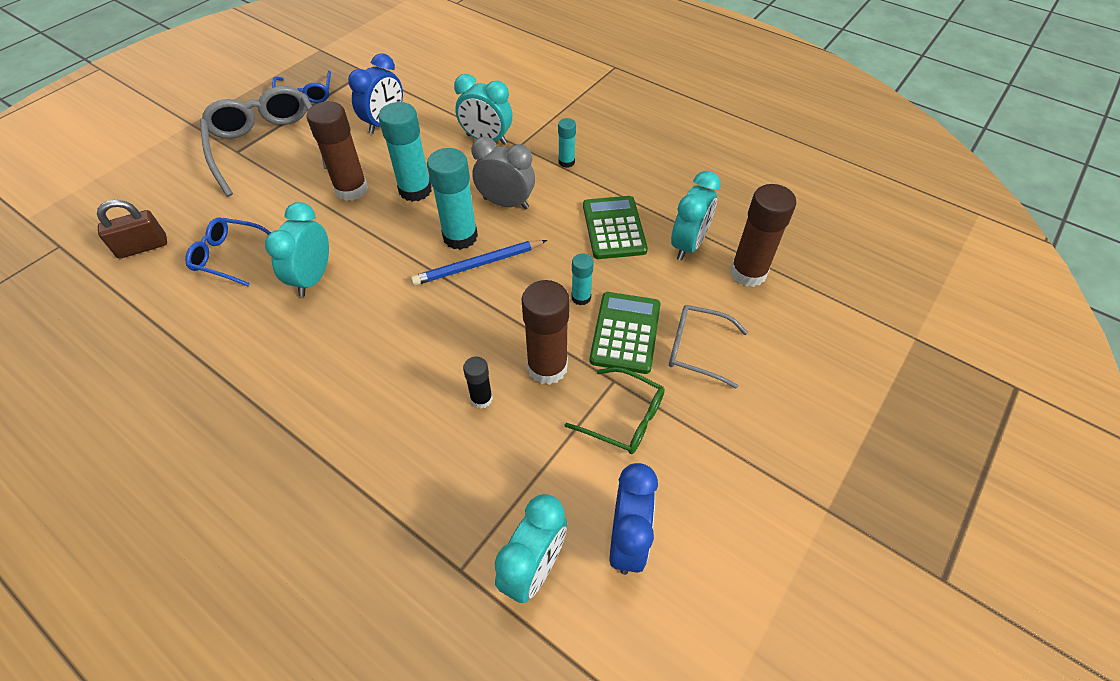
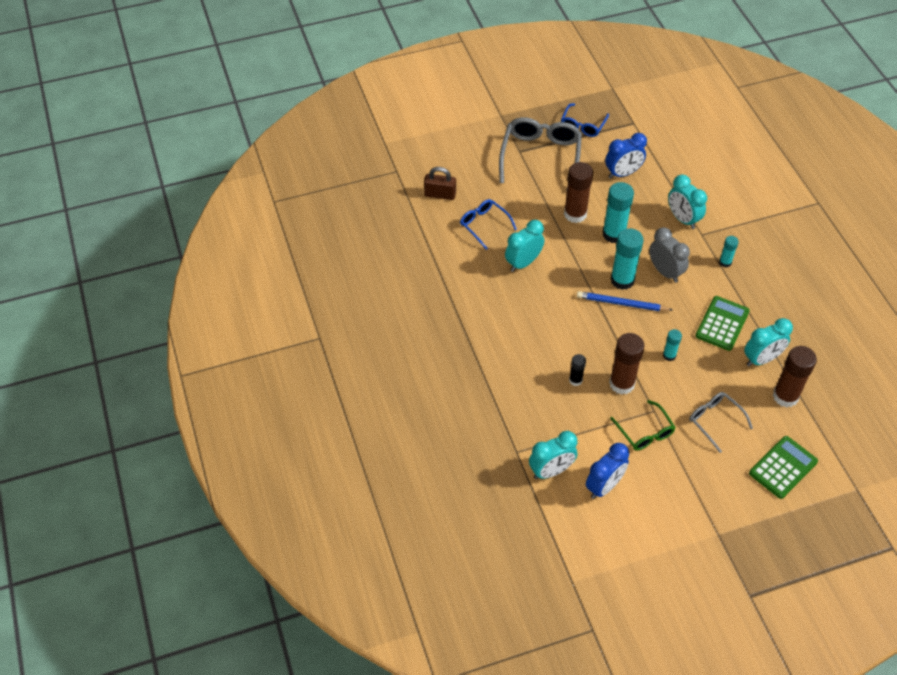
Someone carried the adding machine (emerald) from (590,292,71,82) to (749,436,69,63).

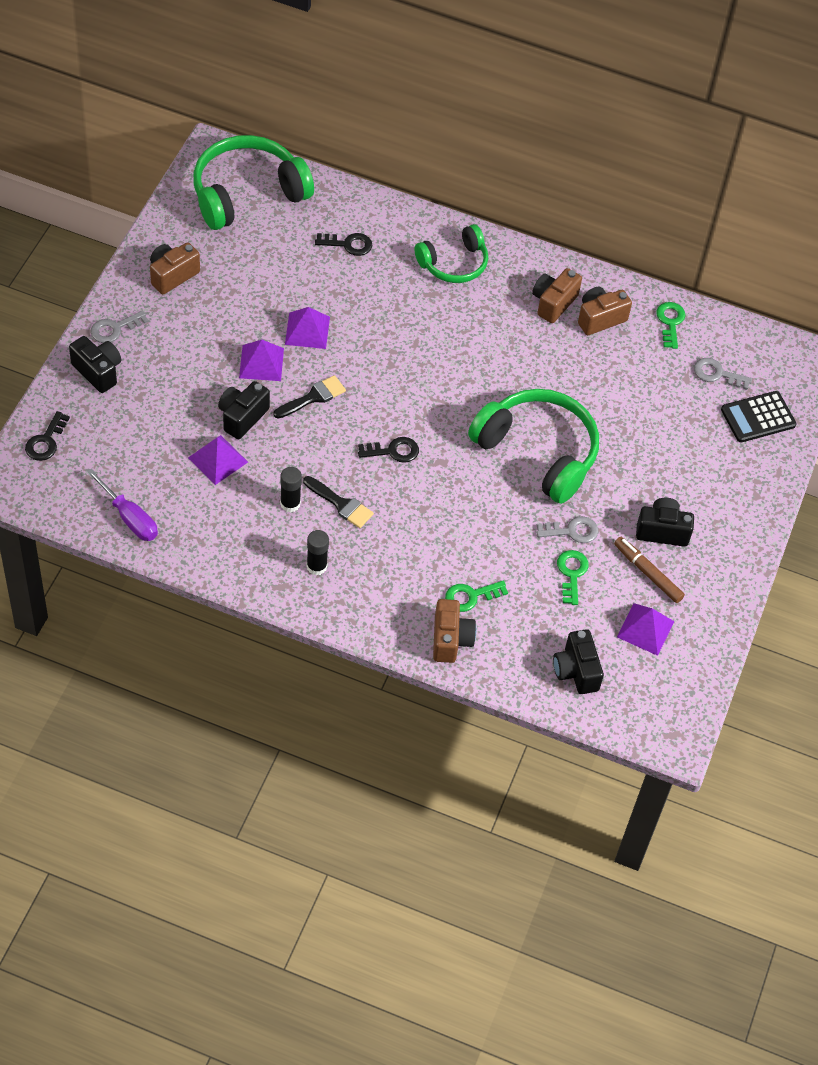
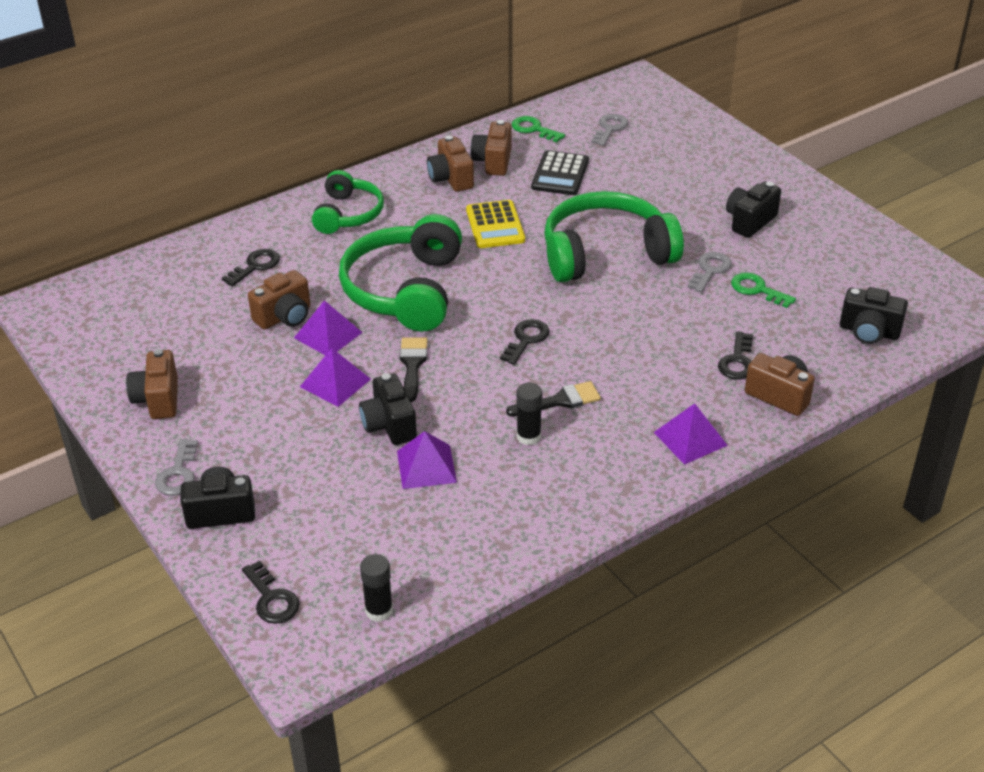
Someone carried the headphones (emerald) from (193,135,121,95) to (339,214,123,117). Someone rotated the door key (grey) at (694,358,58,32) by 150 degrees clockwise. Someone carried the adding machine (jet-black) from (721,391,75,51) to (531,150,58,45). Someone took away the flat screwdriver (royal purple) at (86,469,72,72). Someone carried the stick of glue (jet-black) from (307,530,22,46) to (360,554,33,68). Someone took away the marker (russet) at (614,537,71,66). Someone repainted the door key (emerald) at (445,580,63,32), which became the door key (jet-black) at (718,331,35,48). Someone carried the pyramid shape (royal purple) from (617,603,58,53) to (654,403,74,62). Someone put down the adding machine (golden) at (466,200,59,48). Someone put down the compact camera (russet) at (248,270,62,60).

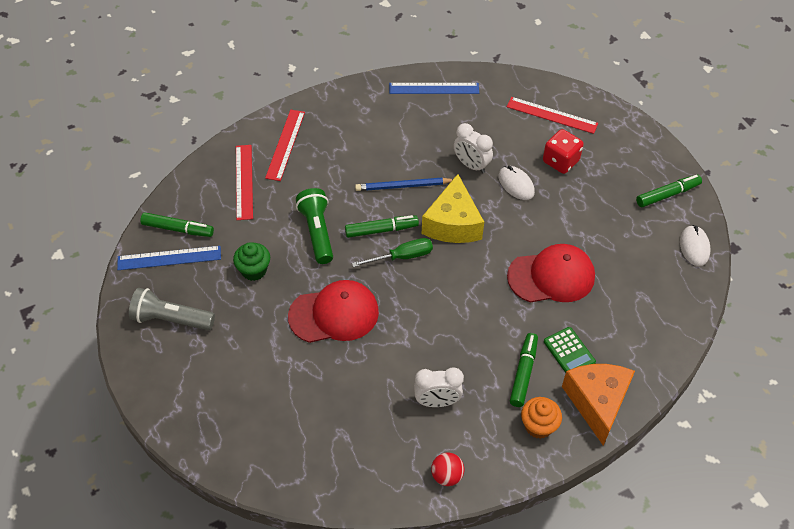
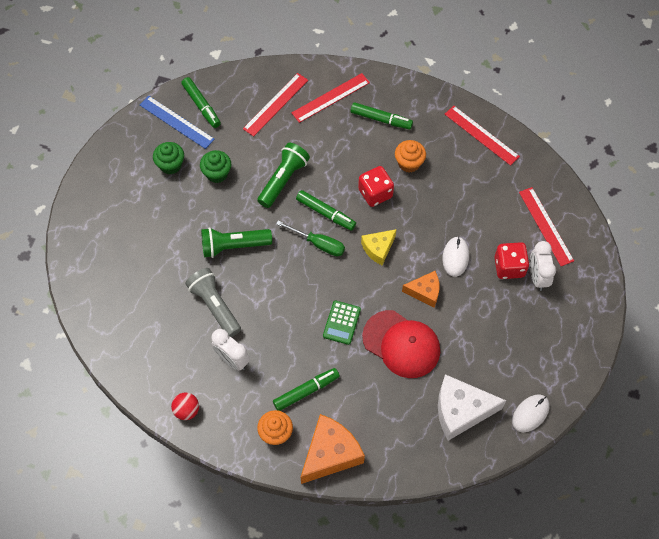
Someone repainted the ruler (cobalt) at (389,83,90,11), which became the ruler (crimson) at (445,106,75,60). Someone carried the bedside clock (snow-white) from (454,123,39,50) to (530,241,26,50). Someone scaled the piece of cheese (golden) at (422,174,62,69) by 0.59. Someone carried the marker (emerald) from (636,175,66,32) to (351,102,62,28). Someone swapped the pencil (cobalt) at (355,178,98,13) for the die (crimson) at (358,166,36,41). Someone swapped the baseball cap (crimson) at (288,280,91,63) for the torch (emerald) at (201,227,71,31). Someone carried the torch (grey) from (129,288,86,42) to (185,268,56,69). Someone carried the adding machine (emerald) from (544,327,52,46) to (323,301,38,44). Someone put down the muffin (orange) at (395,140,31,33). Someone put down the muffin (emerald) at (153,142,31,32). Someone put down the piece of cheese (orange) at (402,271,37,36). Someone put down the piece of cheese (snow-white) at (438,374,68,67).

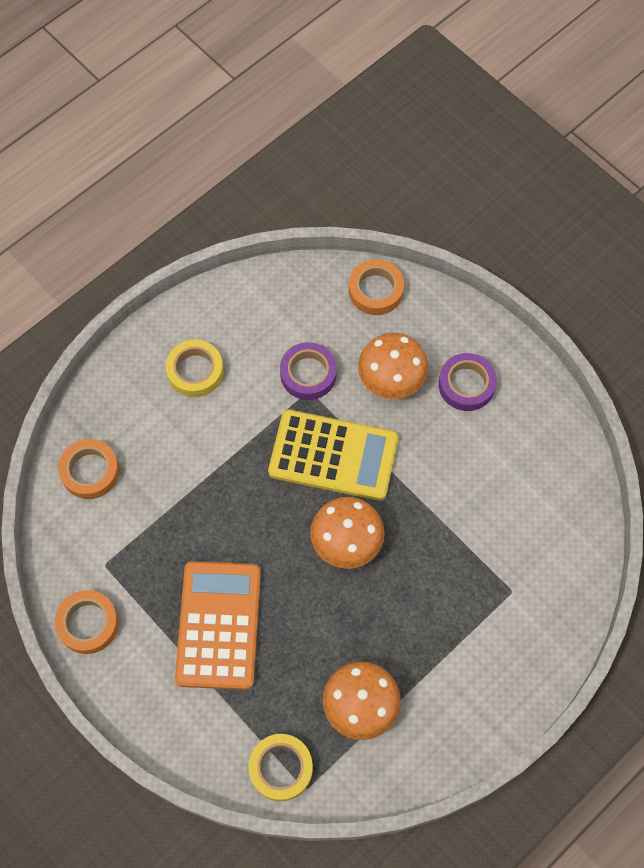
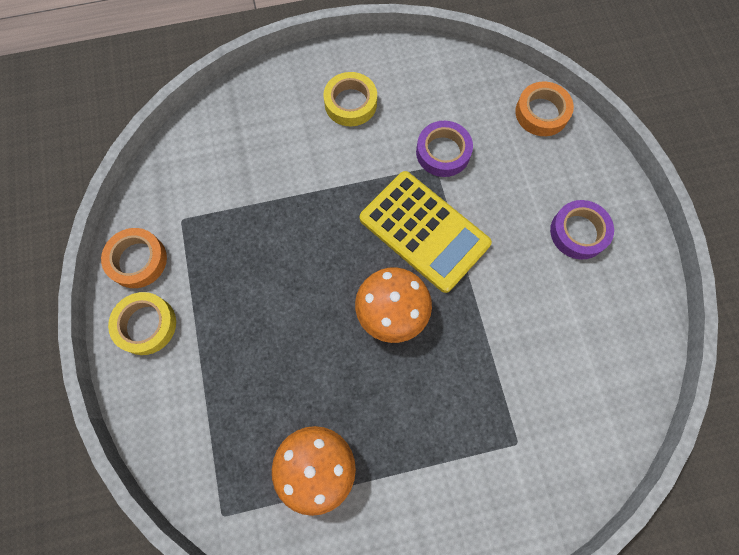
Someone took away the toadstool (orange) at (358,333,70,66). Someone took away the tape (orange) at (58,439,61,60). Someone took away the adding machine (orange) at (175,561,86,129). Someone carried the tape (golden) from (248,734,65,67) to (108,292,68,63).

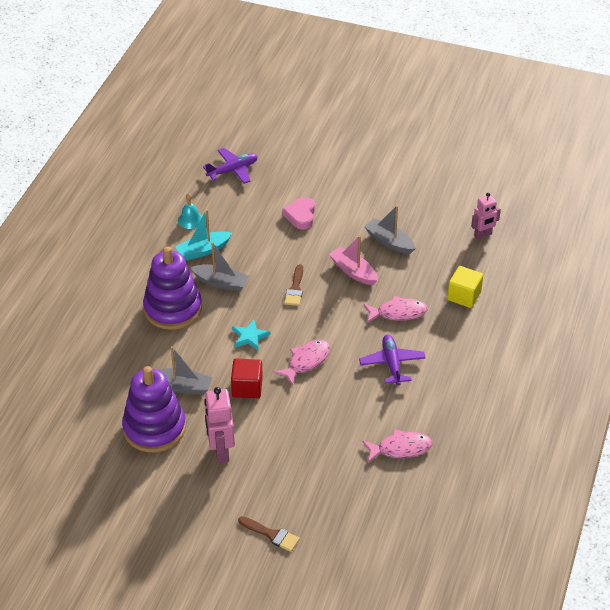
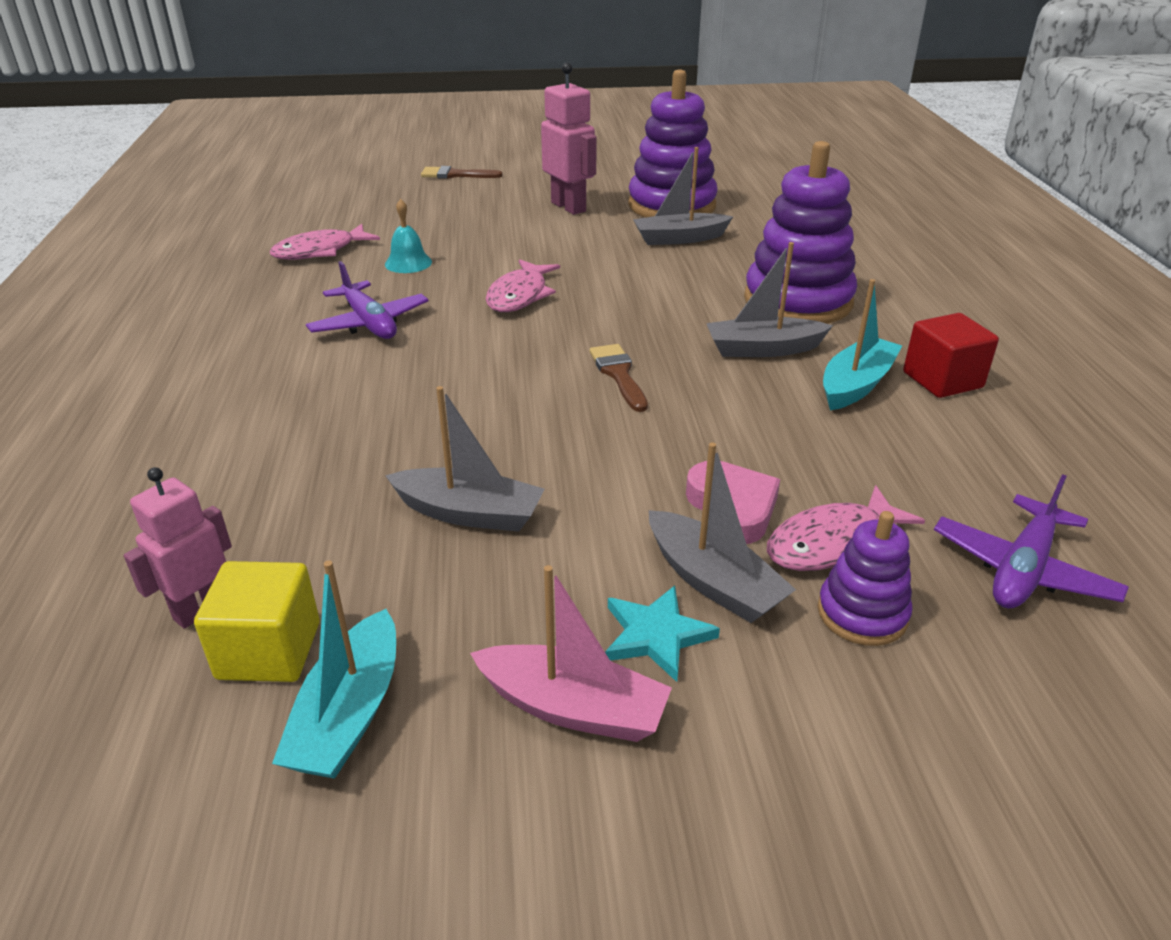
Someone carried the school bell (aqua) from (178,193,25,36) to (385,199,47,74). Someone carried the sailboat (pink) from (329,236,49,49) to (470,565,202,177). Someone carried the cube (golden) from (447,266,36,42) to (194,561,126,121). Someone carried the fish (pink) from (363,296,65,27) to (767,485,158,86). Someone carried the five-pointed star (aqua) from (232,319,38,32) to (605,585,115,97). Someone carried the cube (crimson) from (231,359,32,39) to (903,313,96,85). Someone put down the sailboat (grey) at (649,442,147,181). Someone put down the stacking toy (royal purple) at (818,511,94,135). Someone put down the sailboat (aqua) at (272,560,124,219).

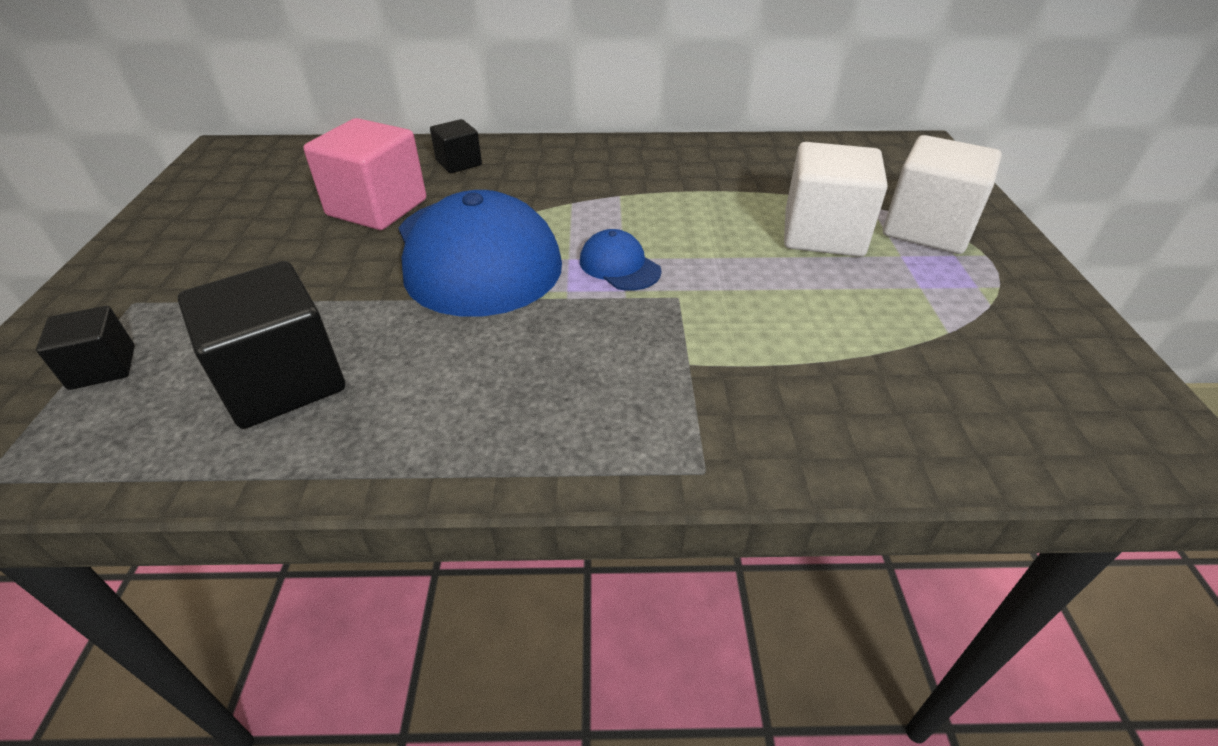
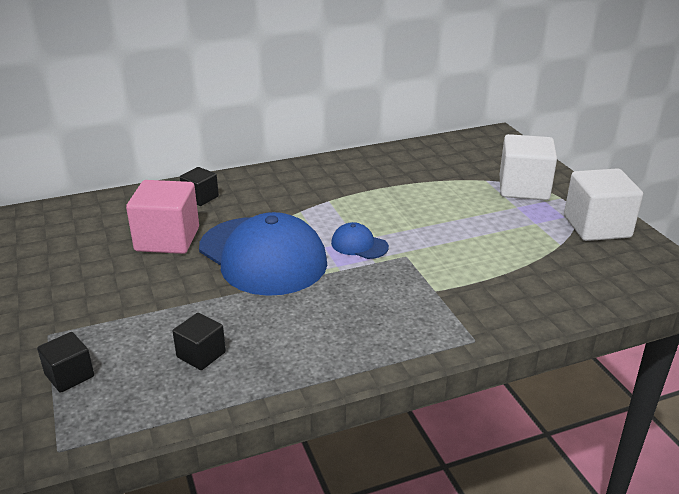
Someone carried the cube (snow-white) from (784,142,104,115) to (564,168,79,73). Someone scaled the cube (jet-black) at (178,261,167,168) by 0.54.

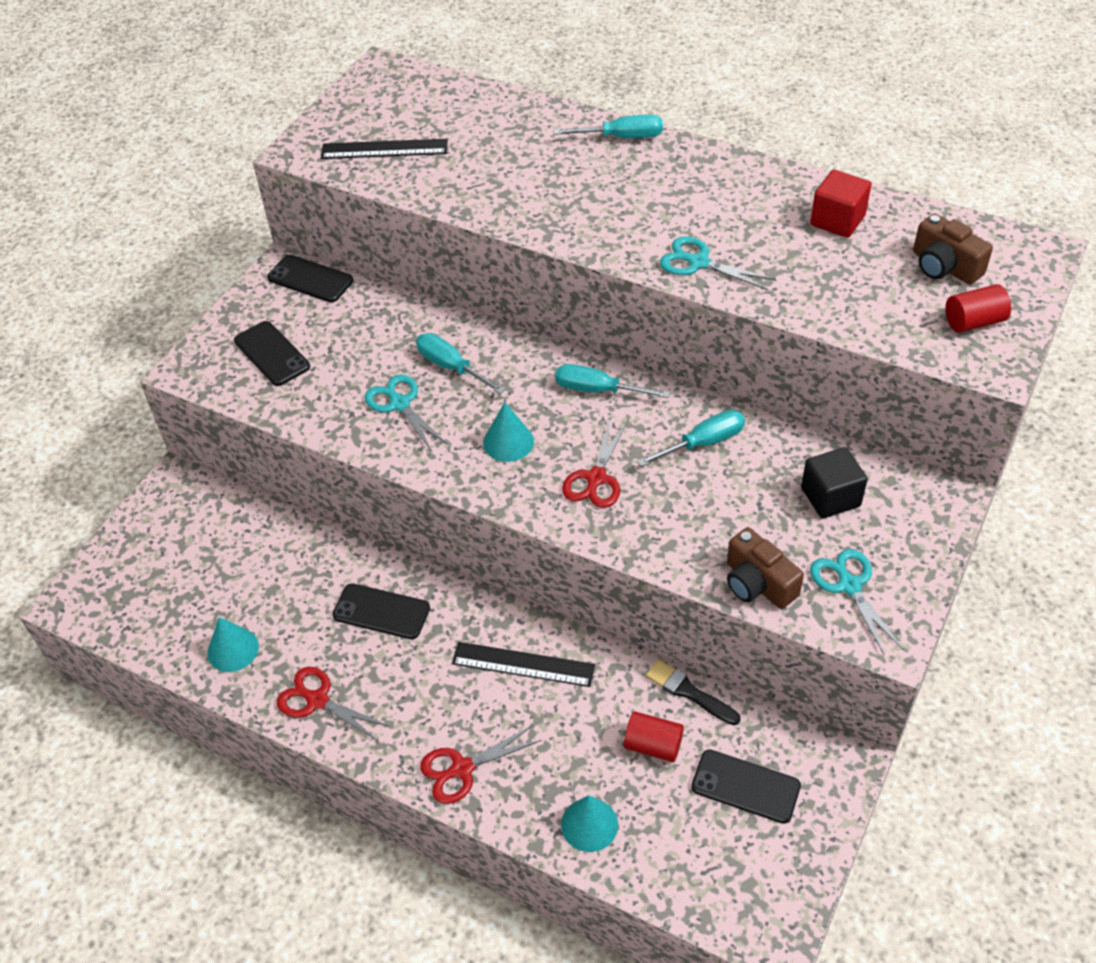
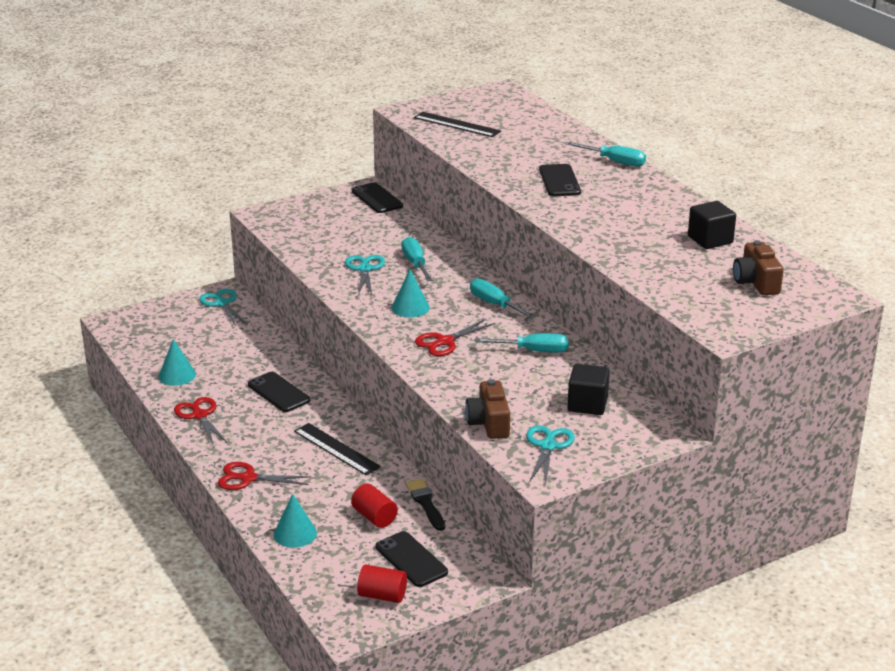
Someone repainted the cube (crimson) at (810,170,62,68), which became the cube (jet-black) at (688,201,48,48). Someone carried the scissors (aqua) from (660,236,116,54) to (199,289,48,37). Someone carried the cylinder (crimson) from (945,284,66,49) to (357,565,50,38). Someone carried the smartphone (jet-black) from (234,321,76,65) to (539,164,42,32).

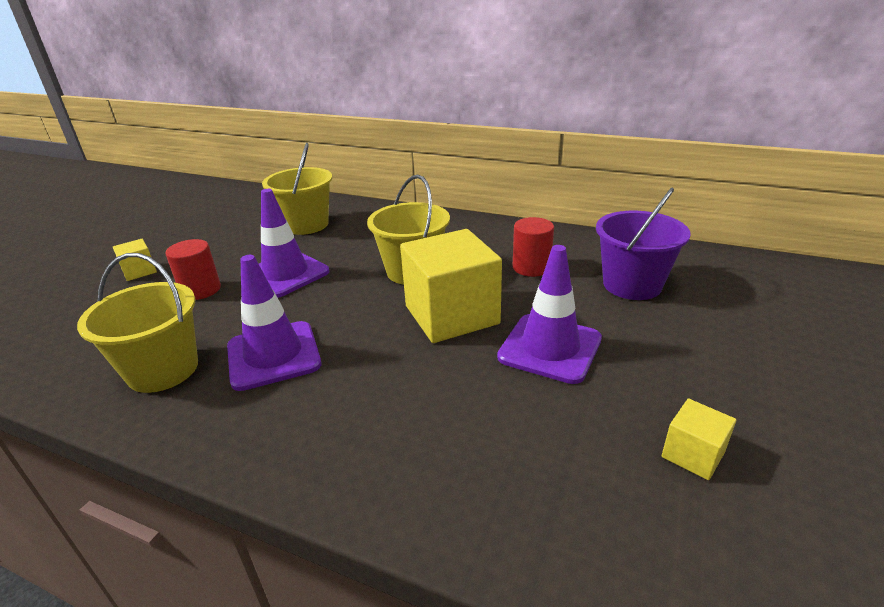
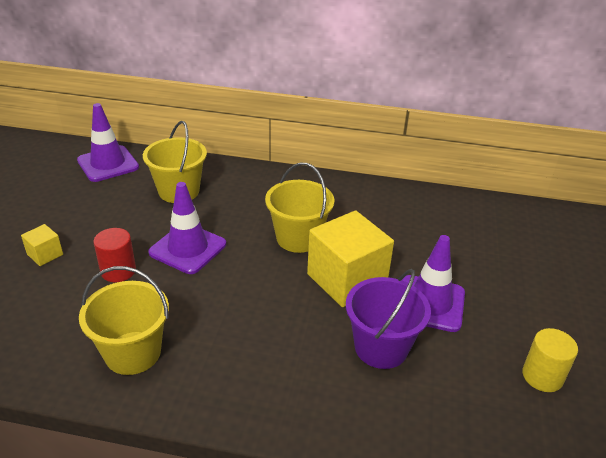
Someone carried the bucket (royal purple) from (596,188,95,112) to (346,269,85,100). Someone took away the cylinder (crimson) at (513,217,41,60). Someone carried the safety cone (royal purple) from (227,255,94,136) to (77,103,62,79). Someone swapped the cube (golden) at (662,399,74,81) for the cylinder (golden) at (522,328,56,64).

